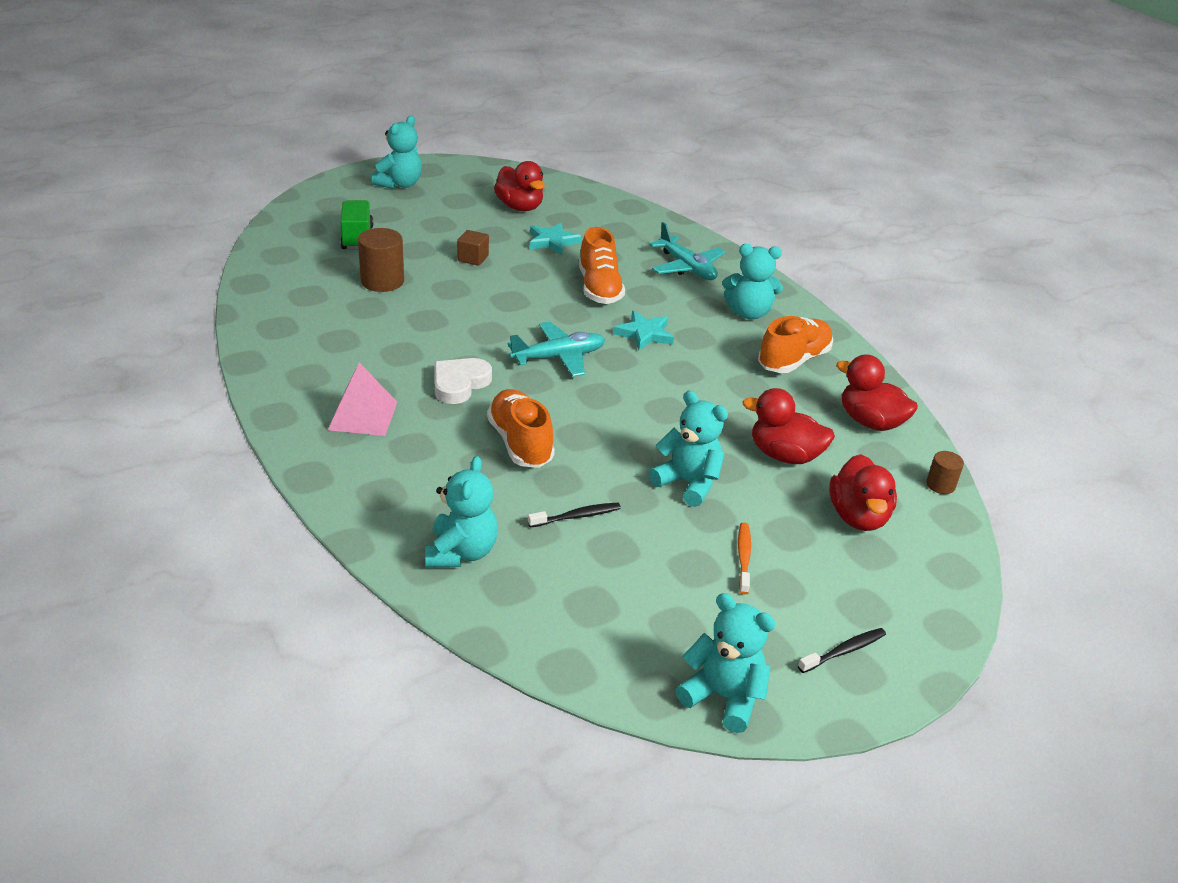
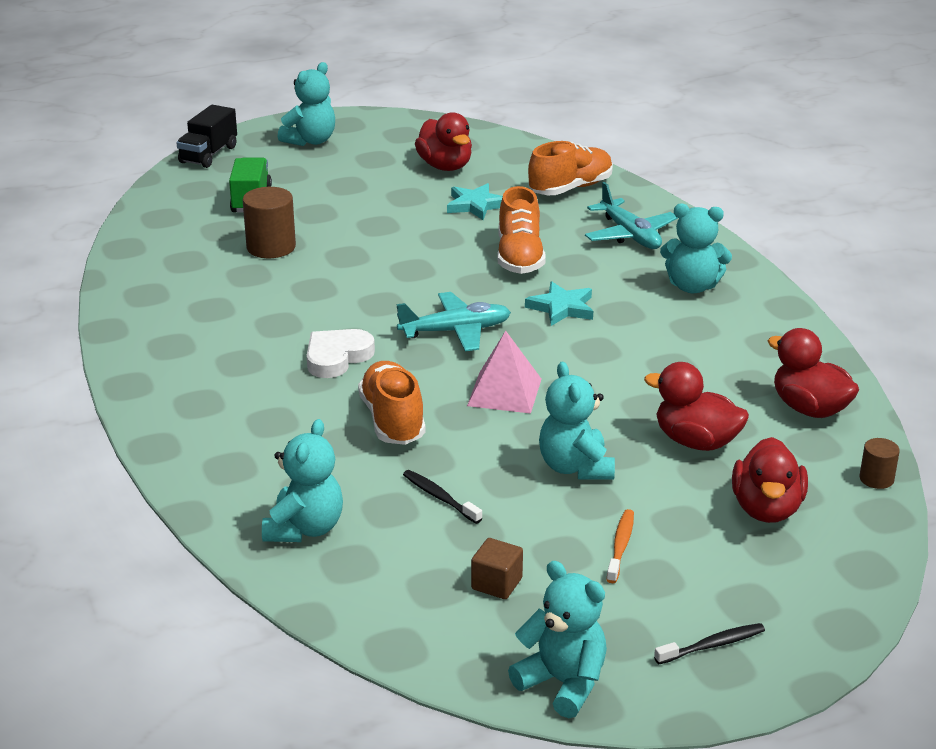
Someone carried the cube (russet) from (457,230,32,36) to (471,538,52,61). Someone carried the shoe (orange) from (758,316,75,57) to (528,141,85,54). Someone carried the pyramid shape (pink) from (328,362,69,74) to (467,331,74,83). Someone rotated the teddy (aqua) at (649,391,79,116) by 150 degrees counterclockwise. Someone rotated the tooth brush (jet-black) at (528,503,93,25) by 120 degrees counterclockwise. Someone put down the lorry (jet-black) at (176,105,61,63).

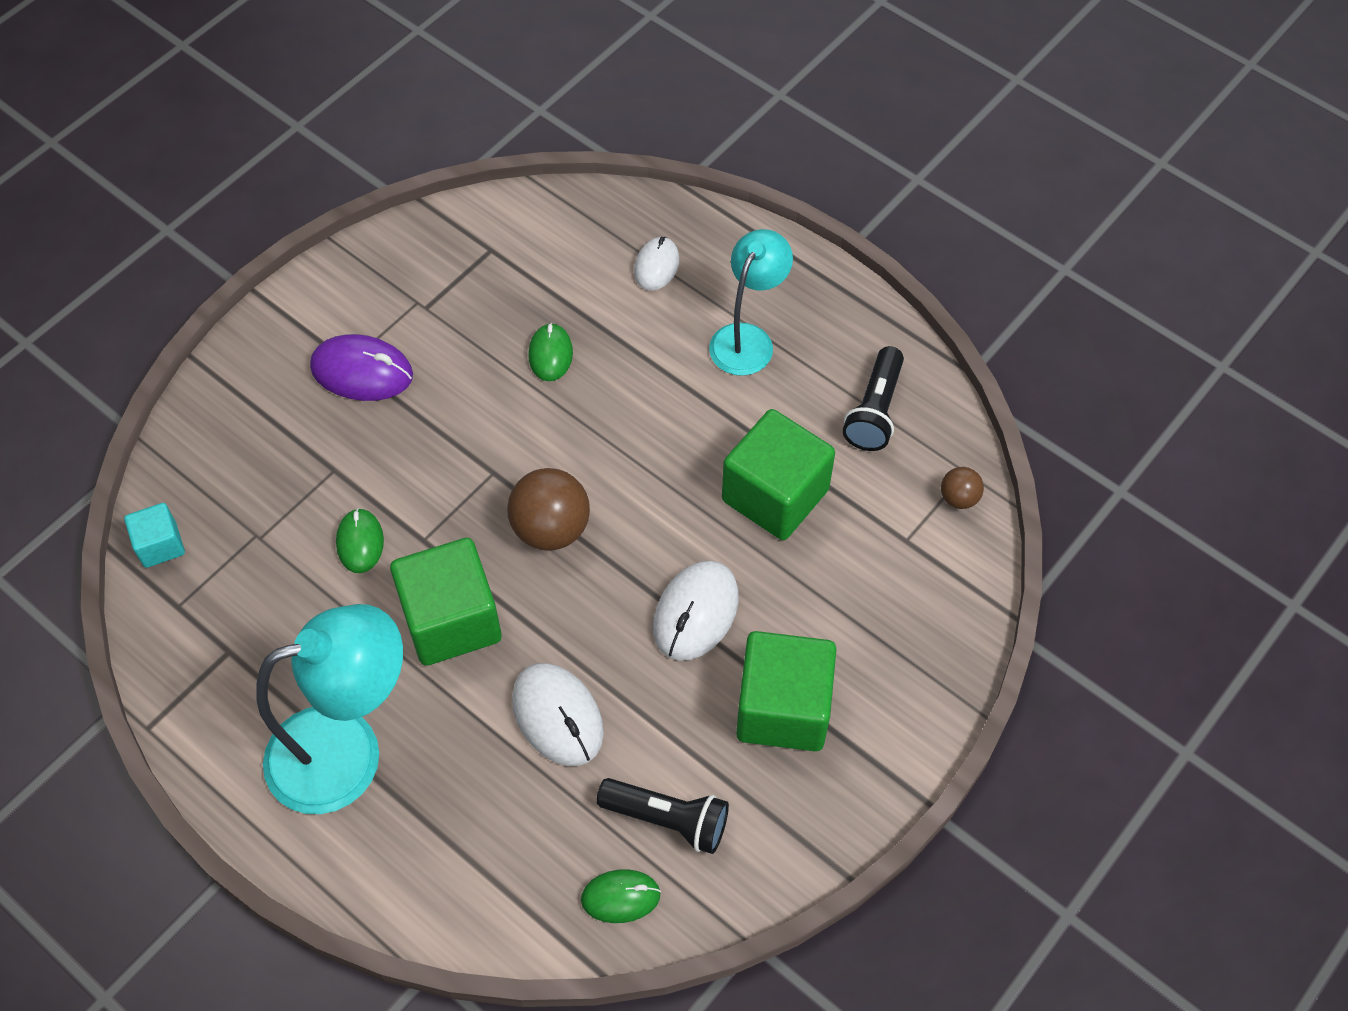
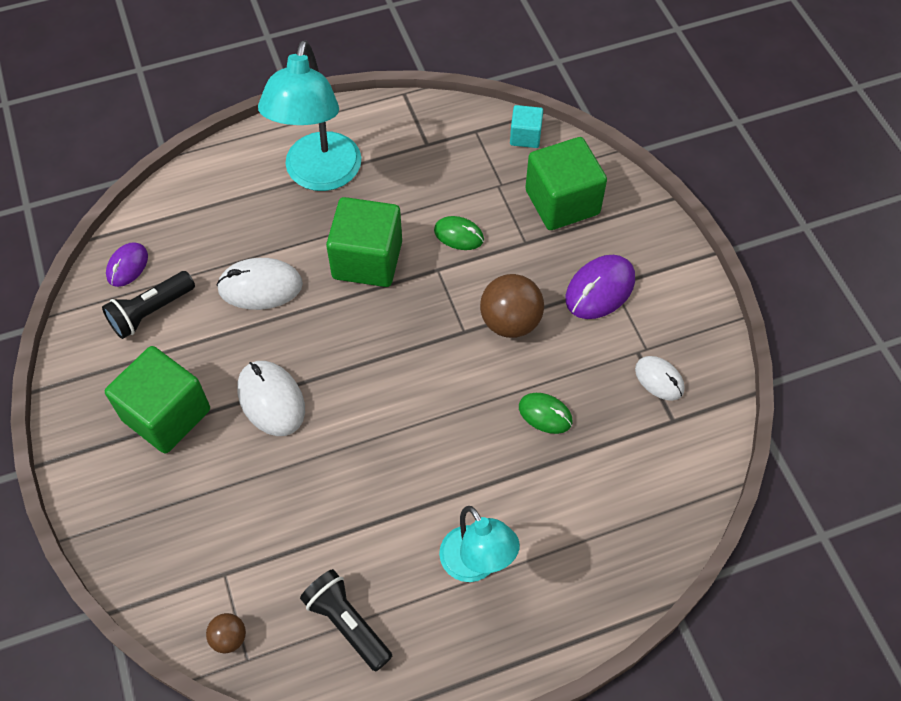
Someone carried the PC mouse (snow-white) from (634,237,45,53) to (635,356,50,45). Someone carried the cube (emerald) from (722,409,113,131) to (525,137,82,93). Someone carried the play ball (russet) from (507,468,83,83) to (480,274,64,64). Someone repainted the PC mouse (emerald) at (581,869,80,54), which became the PC mouse (royal purple) at (106,242,42,45).

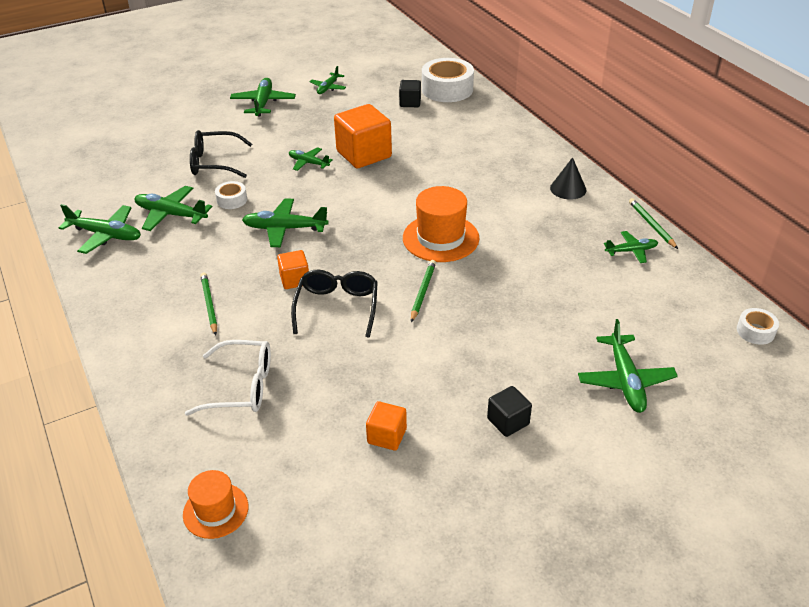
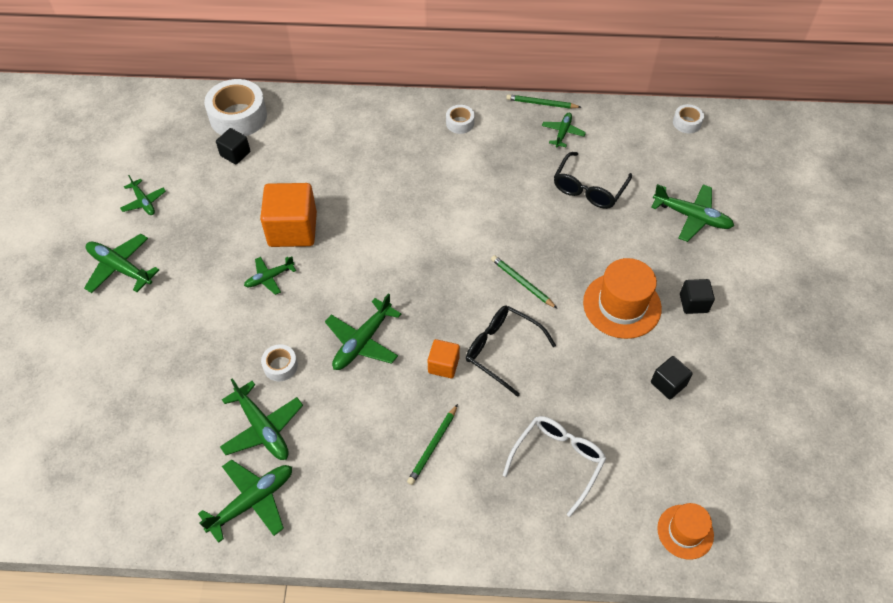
Someone carried the spectacles (jet-black) from (190,130,62,48) to (554,152,78,57). Someone swapped the cone (jet-black) at (550,157,37,43) for the tape (snow-white) at (446,105,28,29). Someone rotated the toy plane (emerald) at (134,186,78,45) by 90 degrees counterclockwise. Someone carried the top hat (orange) from (403,186,76,76) to (583,258,79,81). Someone rotated the pencil (emerald) at (200,273,17,62) by 75 degrees counterclockwise. Someone repainted the cube (orange) at (366,401,41,50), which became the cube (jet-black) at (651,356,42,43).

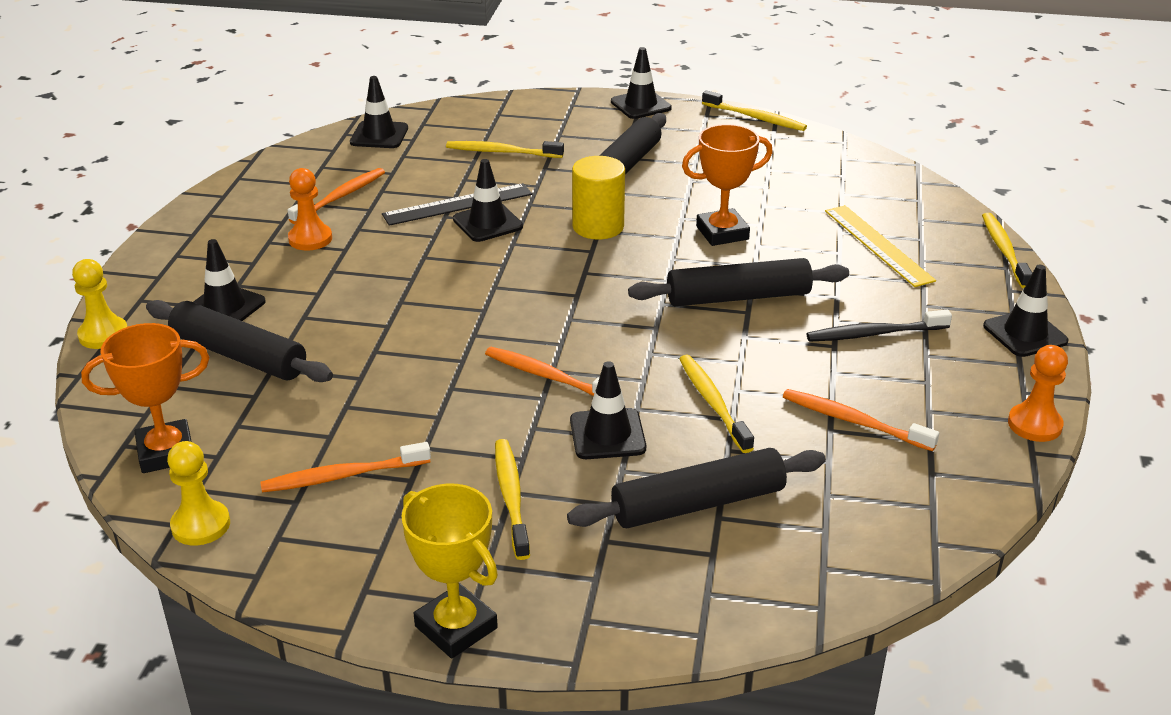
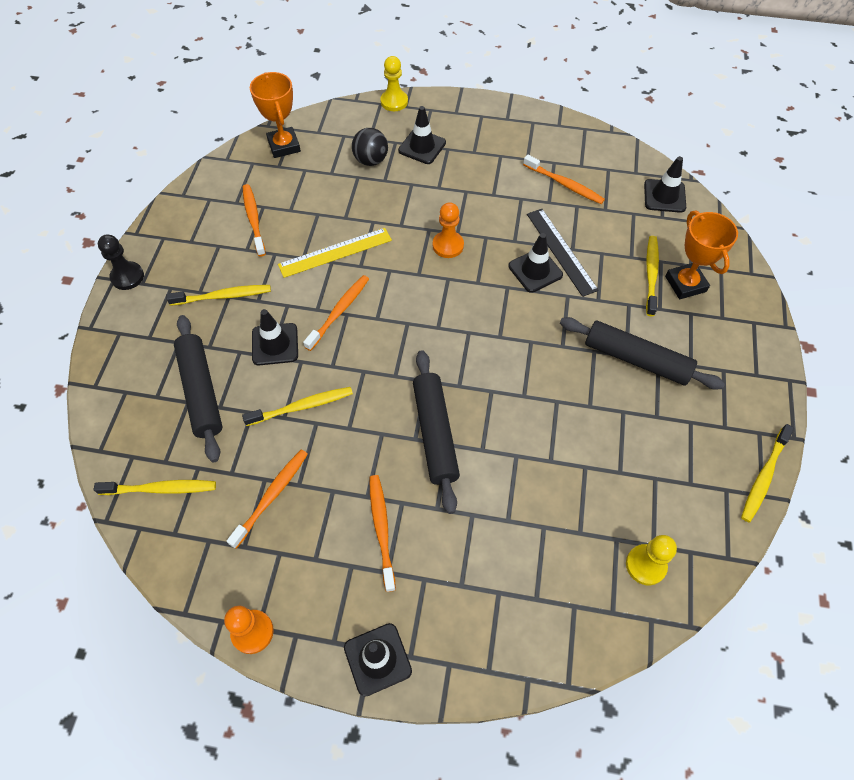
Someone took away the safety cone (jet-black) at (611,47,61,72). Someone carried the trophy (orange) from (682,124,91,122) to (665,211,73,88). Someone took away the cylinder (golden) at (572,156,53,83). Someone carried the game pawn (orange) from (288,168,44,83) to (433,202,31,56). Someone carried the ruler (golden) from (825,205,111,82) to (278,228,114,50). Someone carried the tooth brush (golden) from (982,213,50,76) to (94,480,122,15). Someone swapped the pastry roller (jet-black) at (146,300,187,82) for the play ball (jet-black) at (352,128,36,38). Someone repainted the tooth brush (jet-black) at (807,310,145,31), which became the tooth brush (orange) at (369,475,27,117). Someone carried the game pawn (golden) from (167,441,63,104) to (626,535,51,50). Someone swapped the trophy (golden) at (401,483,97,175) for the game pawn (jet-black) at (98,234,46,56).

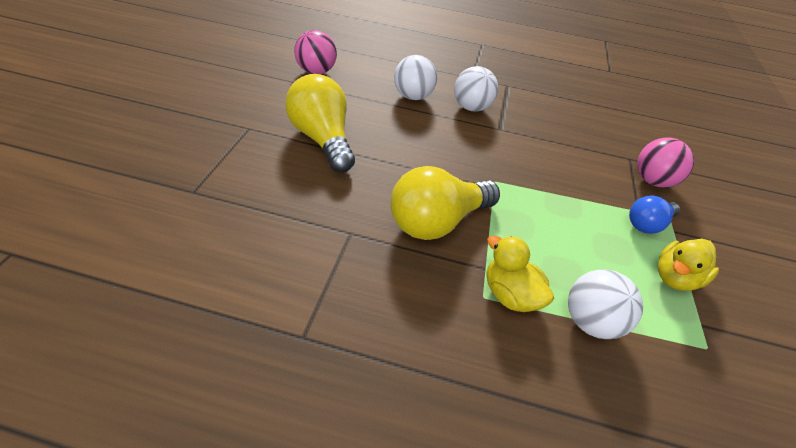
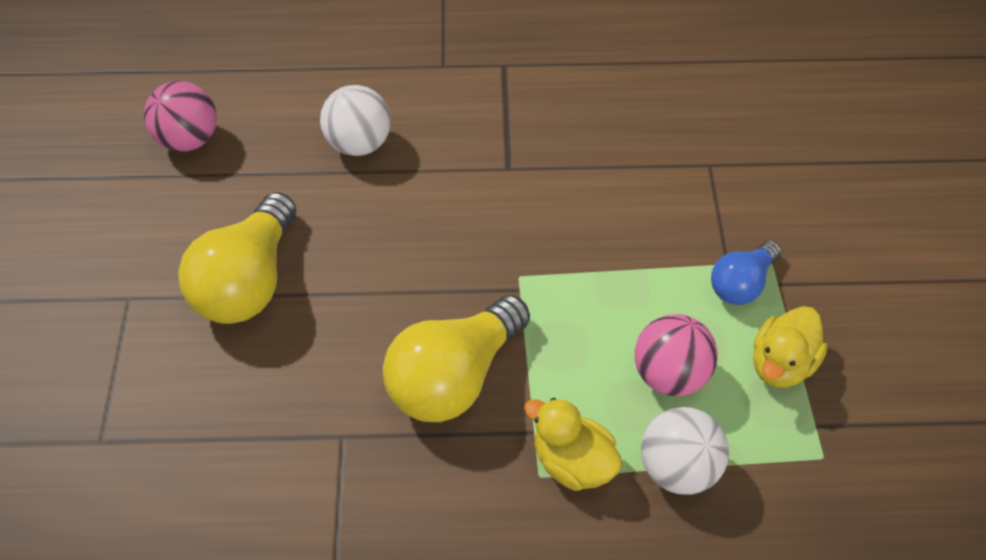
Someone took away the play ball (snow-white) at (454,66,44,45). Someone rotated the bulb (golden) at (285,74,70,98) by 120 degrees counterclockwise. Someone carried the play ball (pink) from (637,138,57,50) to (635,314,83,82).

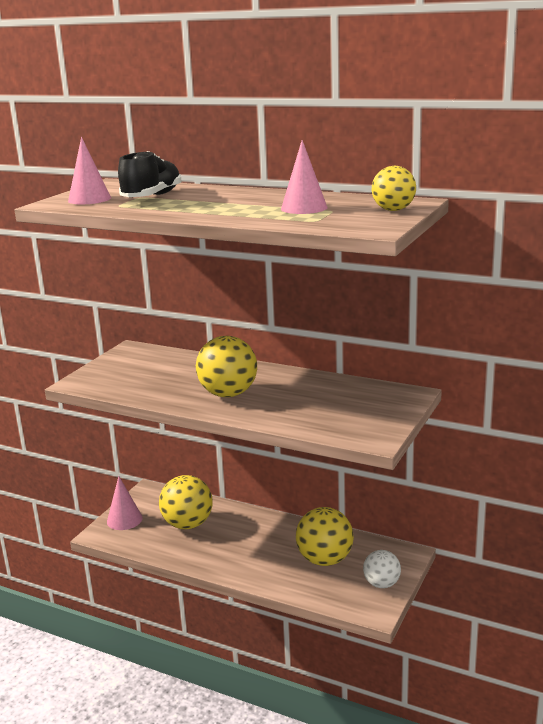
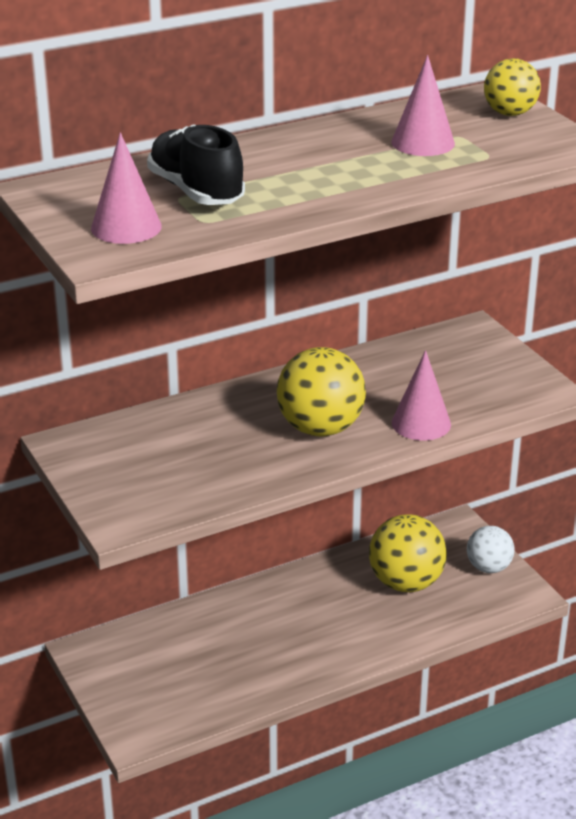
Someone took away the play ball (golden) at (159,475,54,54). Someone carried the cone (pink) from (107,476,36,54) to (392,350,59,91).

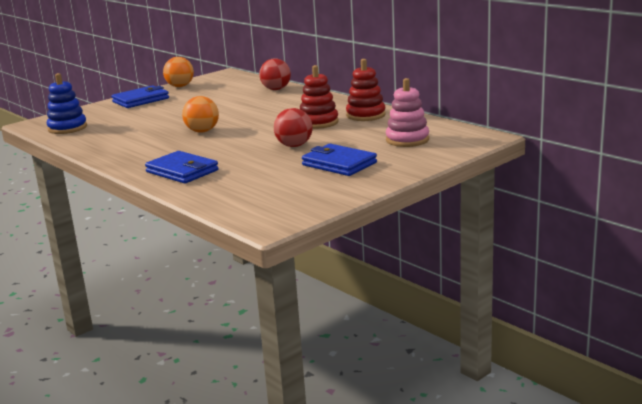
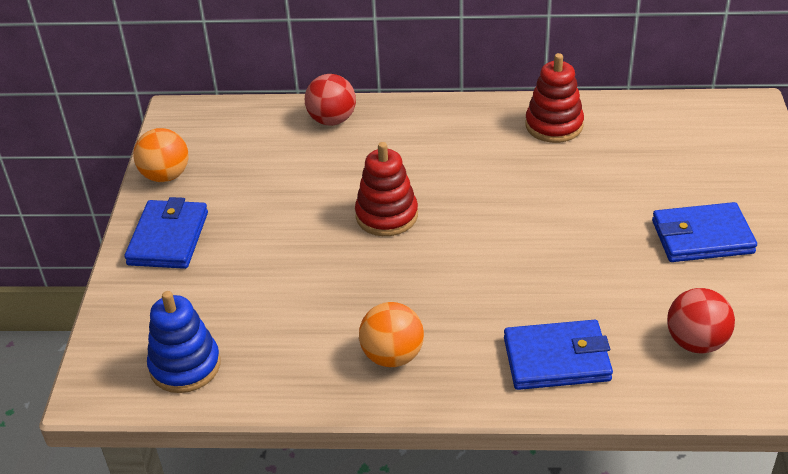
Someone carried the stacking toy (crimson) from (300,65,38,64) to (355,142,63,94). Someone took away the stacking toy (pink) at (386,78,43,69). Someone carried the play ball (orange) from (182,96,37,37) to (359,302,65,65). Someone carried the play ball (crimson) from (274,108,38,39) to (667,288,68,65).

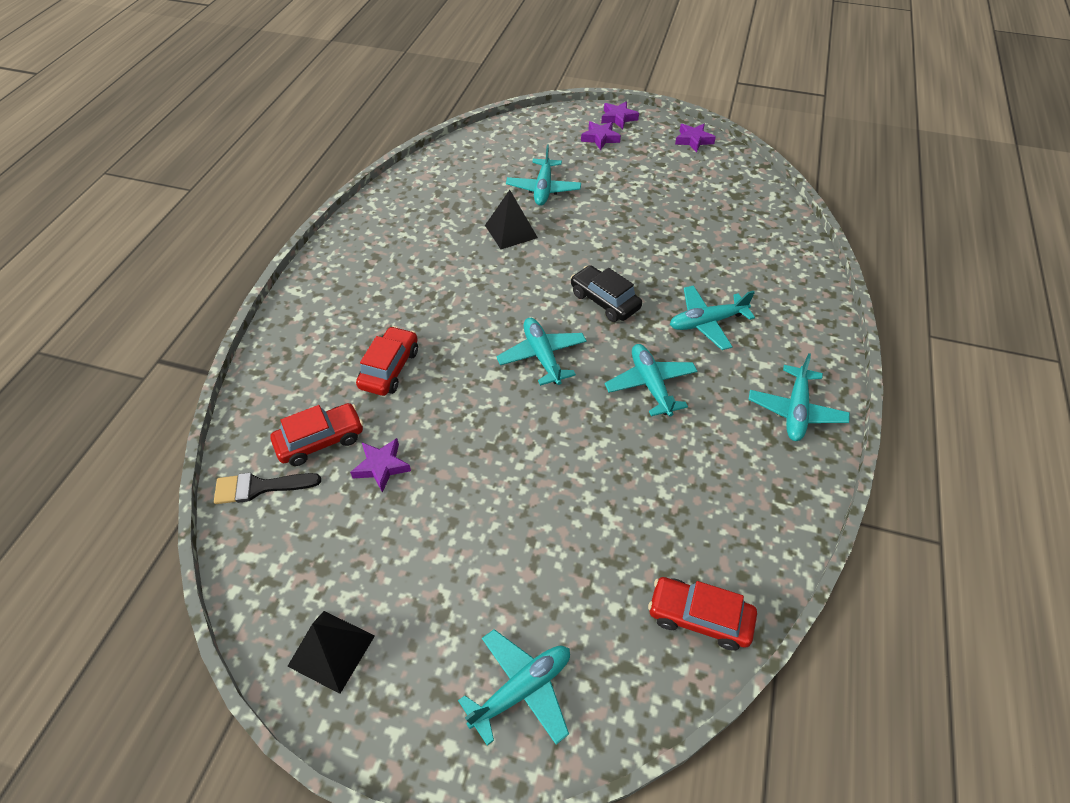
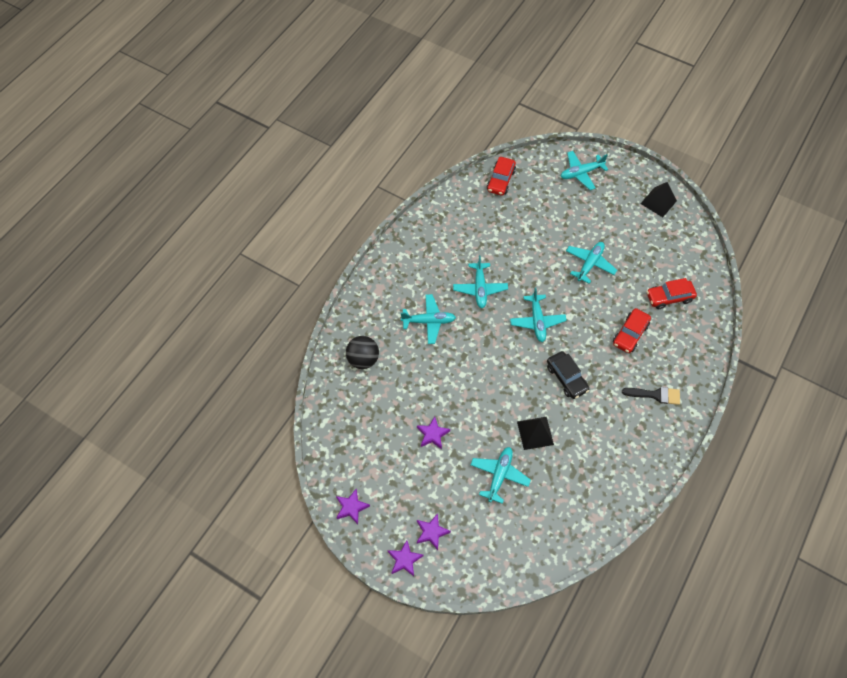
Someone carried the car (jet-black) from (571,265,71,57) to (547,351,42,48). Someone carried the toy plane (aqua) from (748,353,102,88) to (566,242,51,42). Someone carried the five-pointed star (royal purple) from (350,438,61,55) to (417,416,33,33). Someone carried the brush (jet-black) from (214,473,107,31) to (622,387,58,18). Someone rotated the car (crimson) at (648,577,109,74) by 75 degrees clockwise. Someone put down the play ball (jet-black) at (346,336,33,33).

